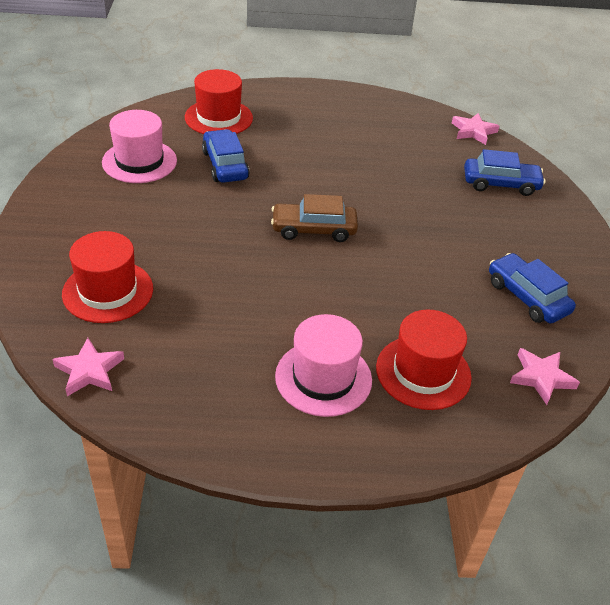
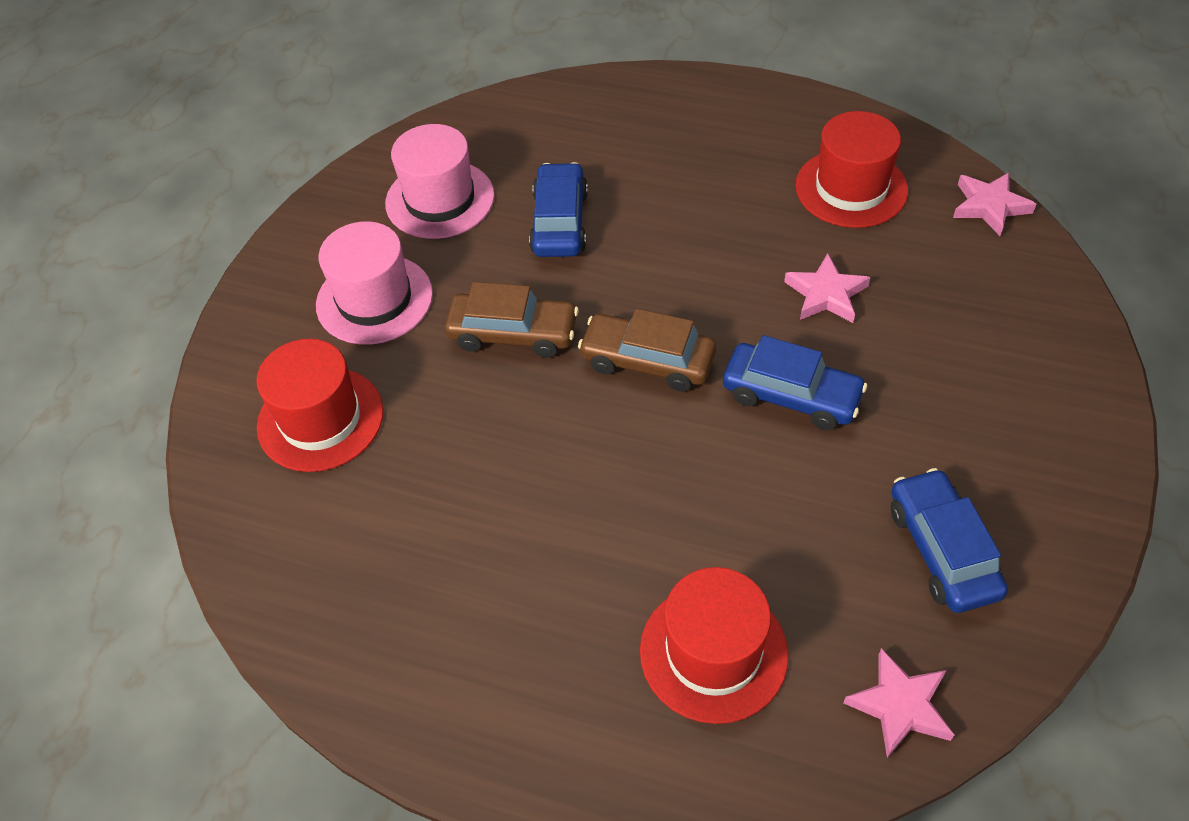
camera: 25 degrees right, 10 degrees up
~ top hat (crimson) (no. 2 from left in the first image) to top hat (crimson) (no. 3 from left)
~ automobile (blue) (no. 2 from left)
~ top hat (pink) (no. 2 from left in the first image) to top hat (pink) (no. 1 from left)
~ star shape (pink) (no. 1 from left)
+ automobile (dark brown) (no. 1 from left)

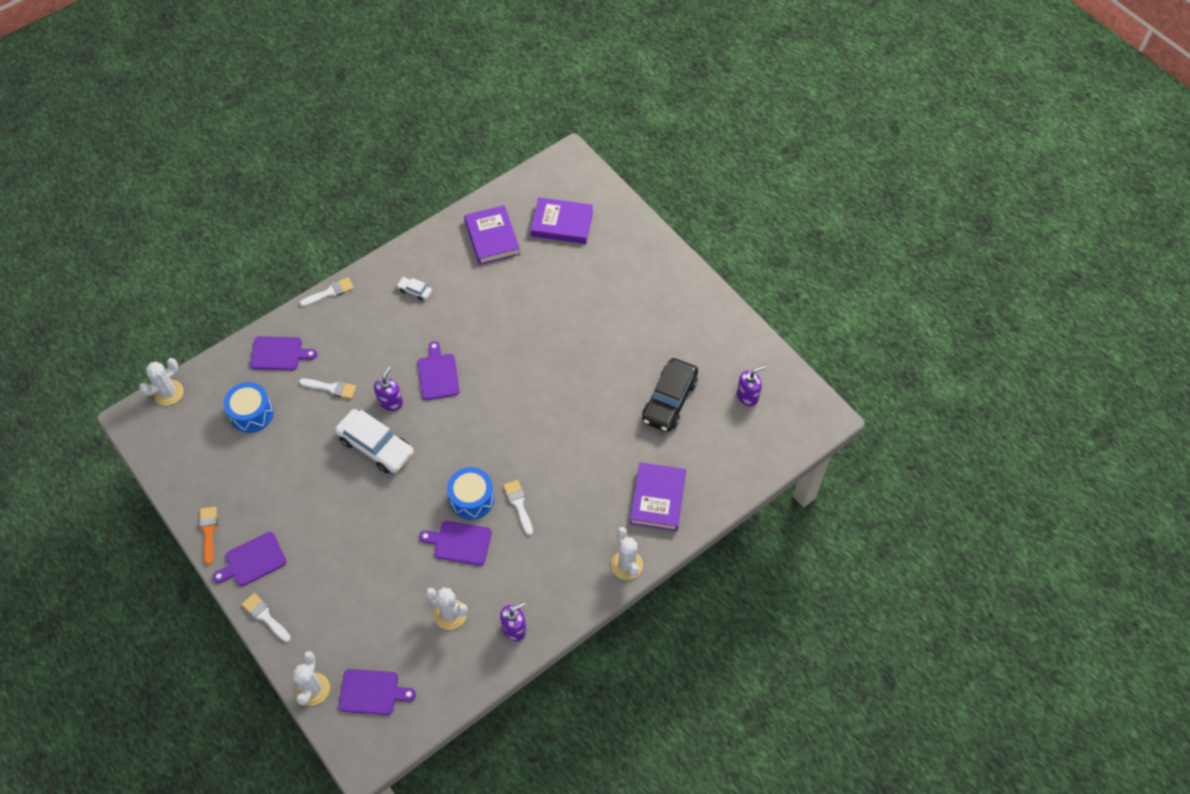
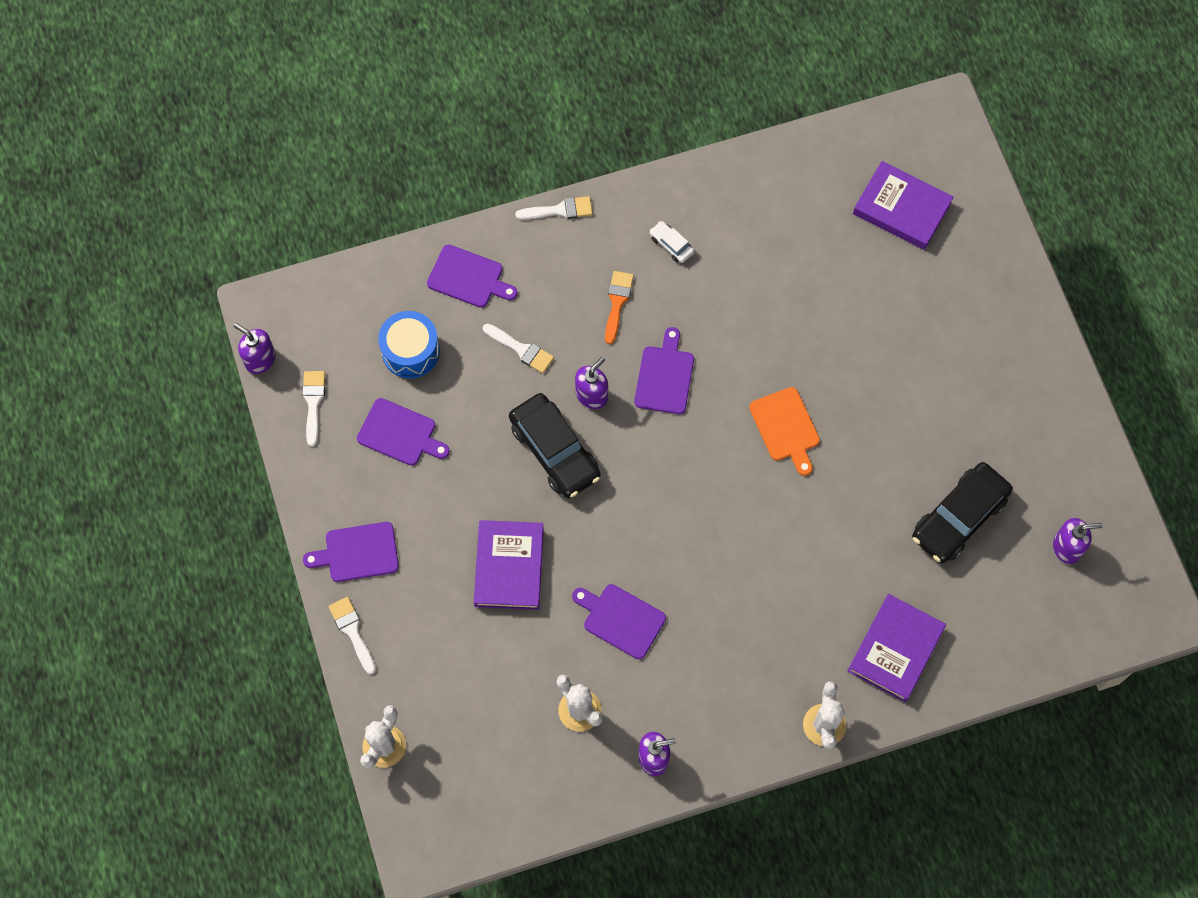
camera: 20 degrees right, 10 degrees up
~ hardback (royal purple) (no. 1 from left)
- prickly plant (white) (no. 1 from left)
~ automobile (white) (no. 1 from left) to automobile (jet-black) (no. 1 from left)
- drum (blue) (no. 2 from left)
~ paint brush (white) (no. 4 from left in the first image) to paint brush (white) (no. 1 from left)
~ paint brush (orange)
~ bread board (royal purple) (no. 3 from left in the first image) to bread board (royal purple) (no. 2 from left)
+ pump bottle (royal purple) (no. 1 from left)
+ bread board (orange)

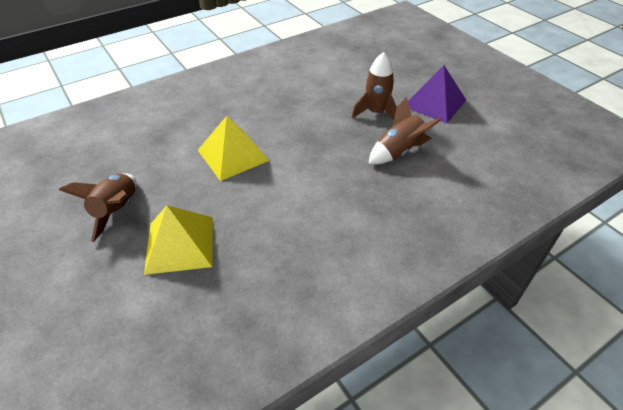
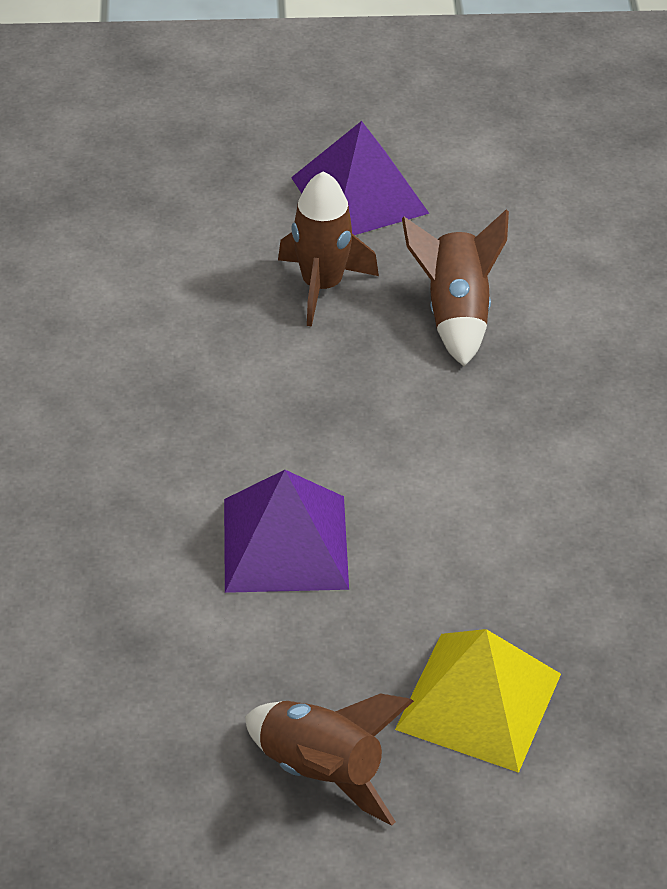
camera: 60 degrees left, 0 degrees up
~ pyramid (golden) (no. 2 from left) to pyramid (royal purple) (no. 1 from left)

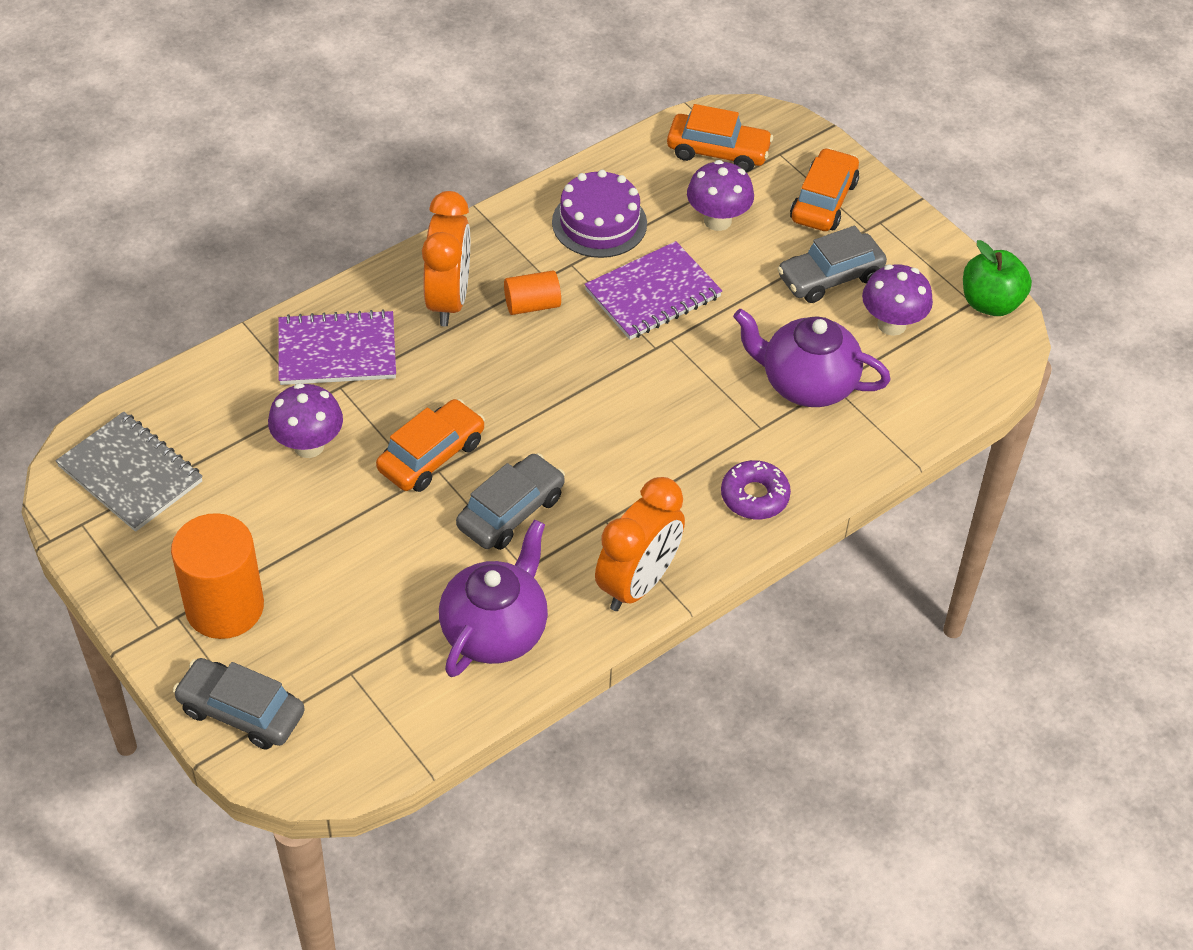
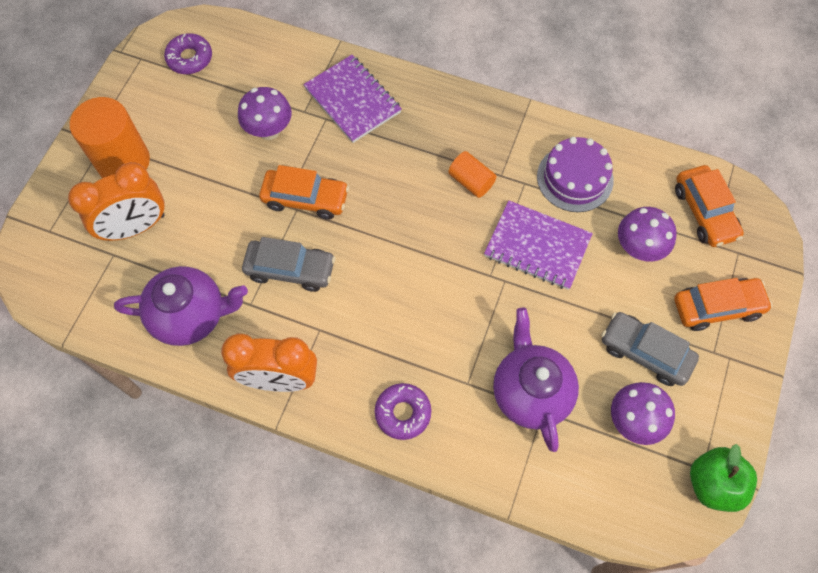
camera: 60 degrees right, 15 degrees up
~ bedside clock (orange) (no. 1 from left)
~ notepad (grey) to doughnut (royal purple) (no. 1 from left)
- automobile (grey) (no. 1 from left)

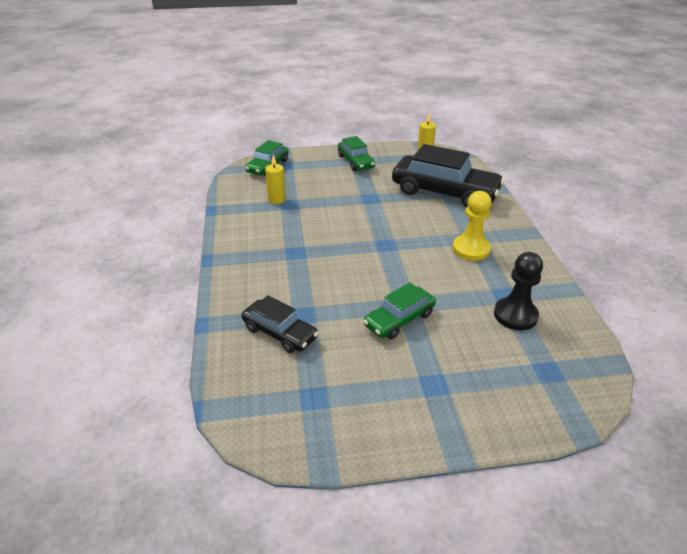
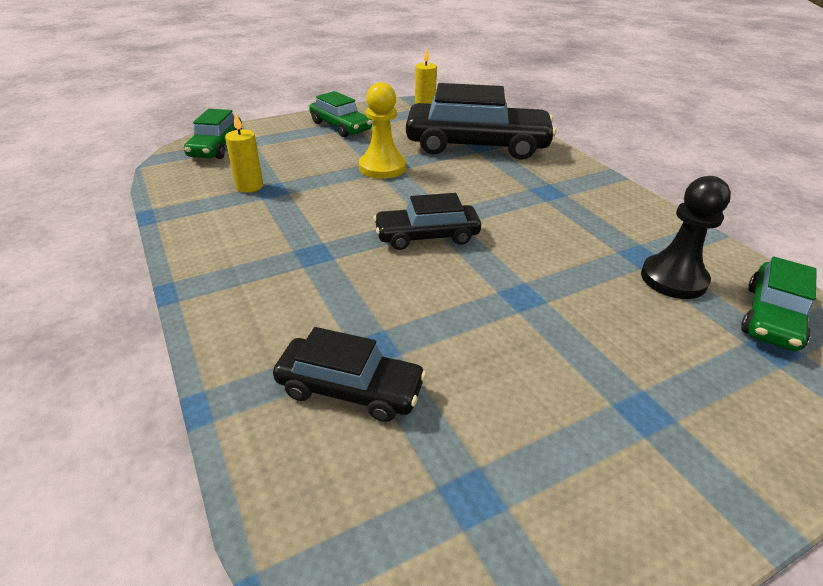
camera: 20 degrees left, 0 degrees up
~ game pawn (golden)
~ automobile (emerald) (no. 3 from left)
+ automobile (jet-black) (no. 2 from left)

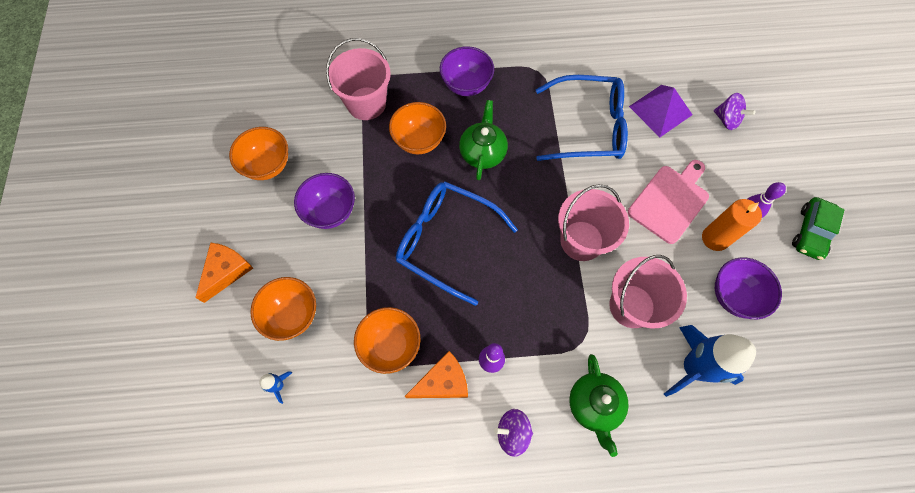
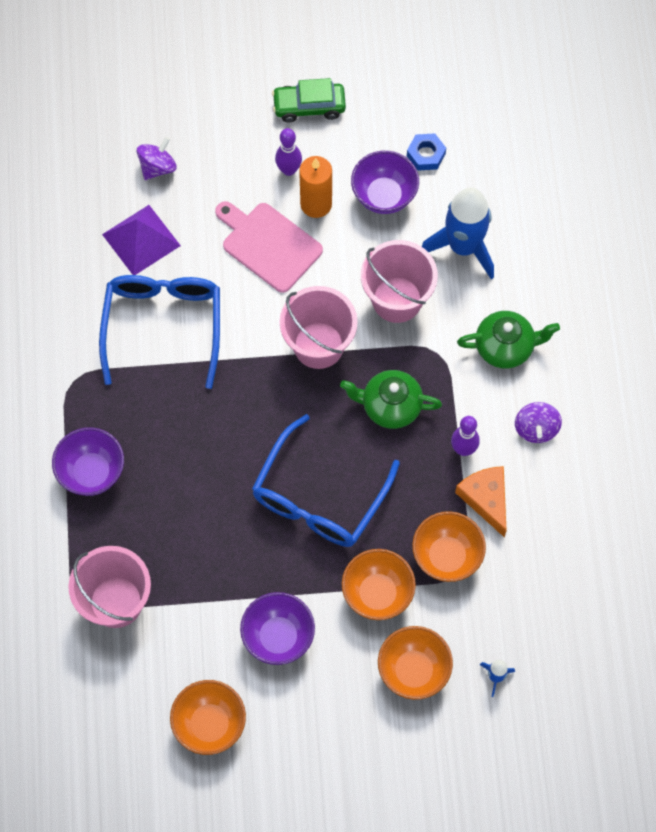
camera: 90 degrees left, 0 degrees up
~ tea pot (emerald) (no. 1 from left)
~ bowl (orange) (no. 4 from left in the first image) to bowl (orange) (no. 2 from left)
~ automobile (emerald) 150 degrees clockwise
- cheese (orange) (no. 1 from left)
+ nut (blue)

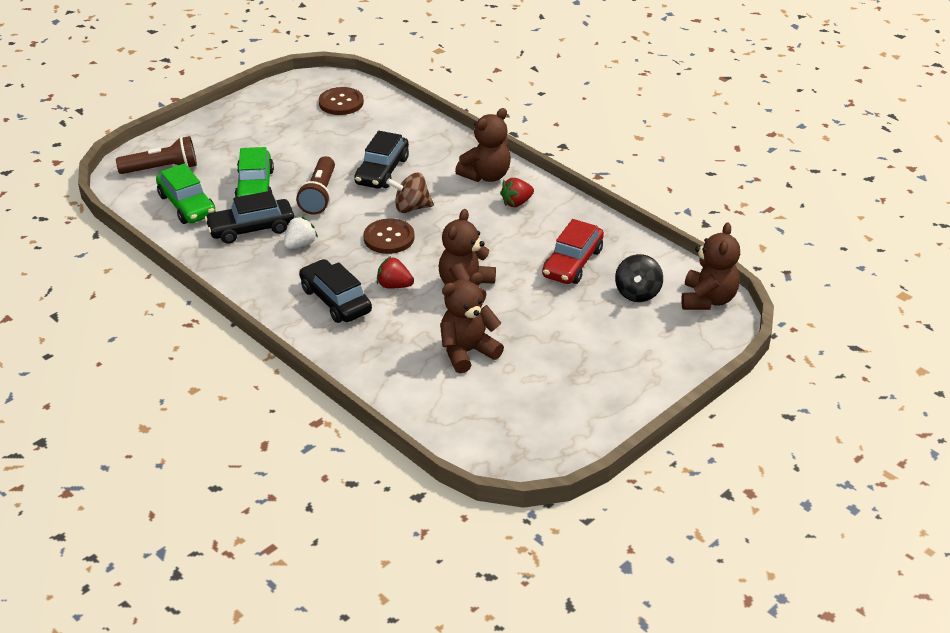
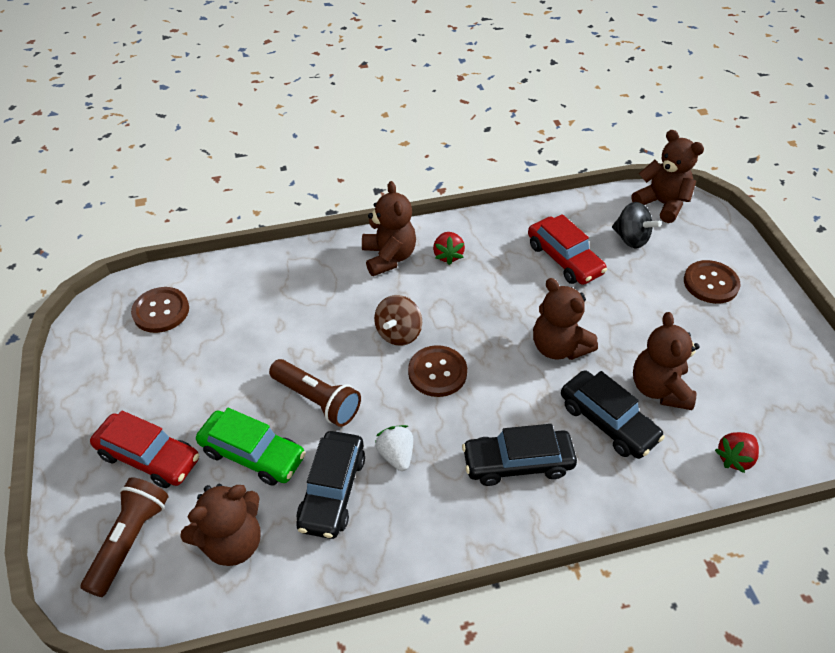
camera: 60 degrees left, 10 degrees up
~ automobile (jet-black) (no. 3 from left)
~ automobile (emerald) (no. 1 from left) to teddy bear (dark brown) (no. 1 from left)
~ berry (crimson) (no. 1 from left in the first image) to berry (crimson) (no. 2 from left)
+ shirt button (dark brown) (no. 3 from left)
+ automobile (crimson) (no. 1 from left)

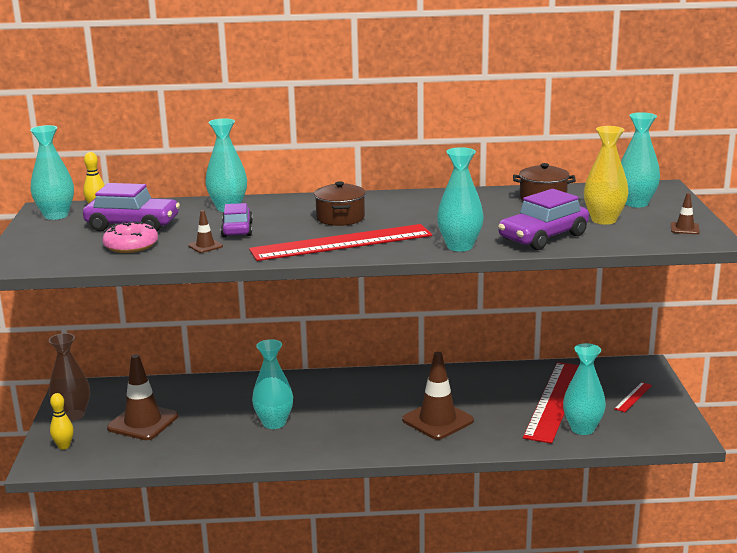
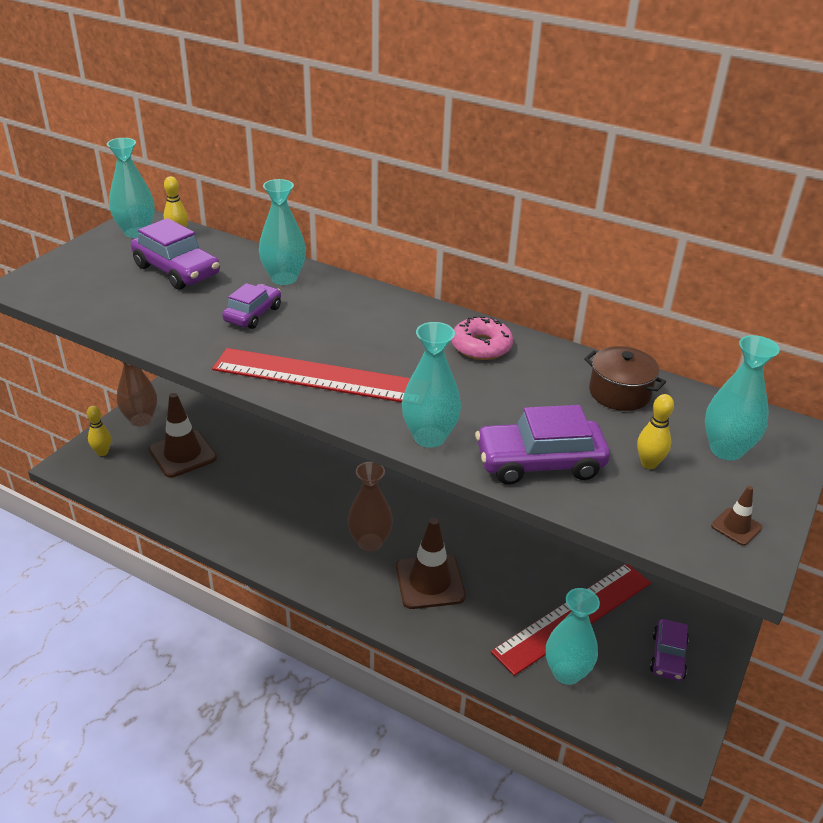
camera: 30 degrees right, 15 degrees up
~ flower vase (golden) to skittle (golden) (no. 3 from left)
- pot (dark brown) (no. 1 from left)
- road cone (dark brown) (no. 2 from left)
~ doughnut (pink)
- flower vase (turquoise) (no. 3 from left)
~ ruler (crimson) (no. 3 from left) to automobile (royal purple) (no. 4 from left)
+ flower vase (dark brown) (no. 2 from left)

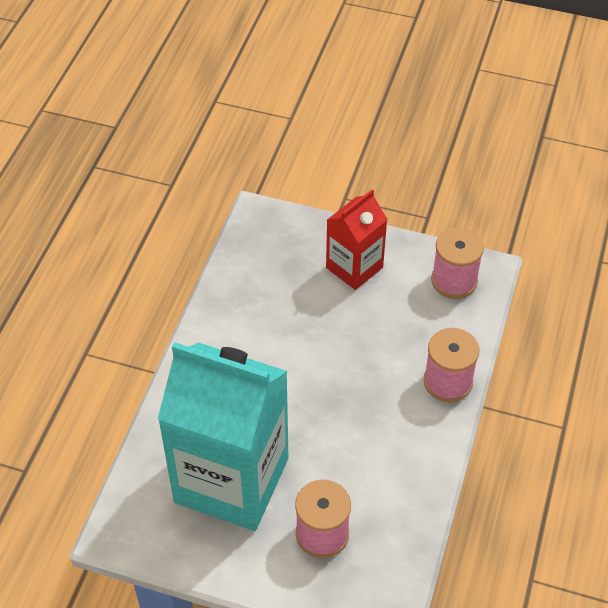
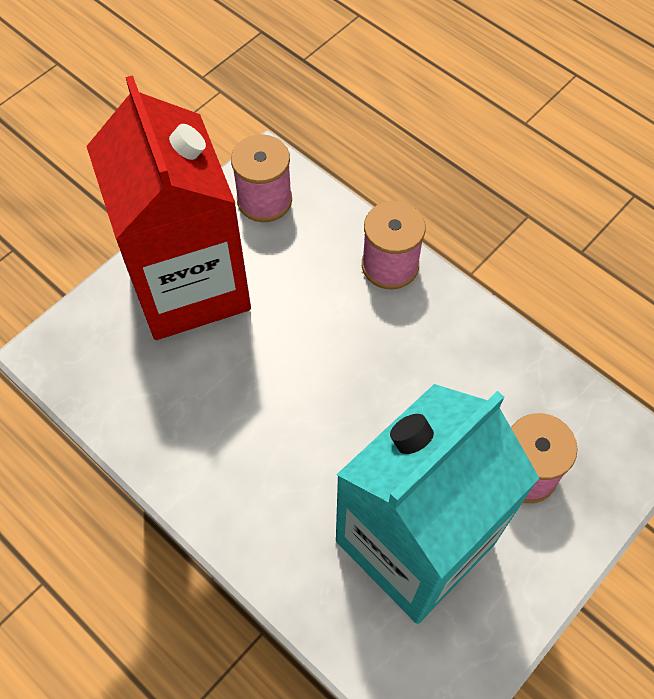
camera: 65 degrees left, 10 degrees up
~ carton (crimson) x1.90

